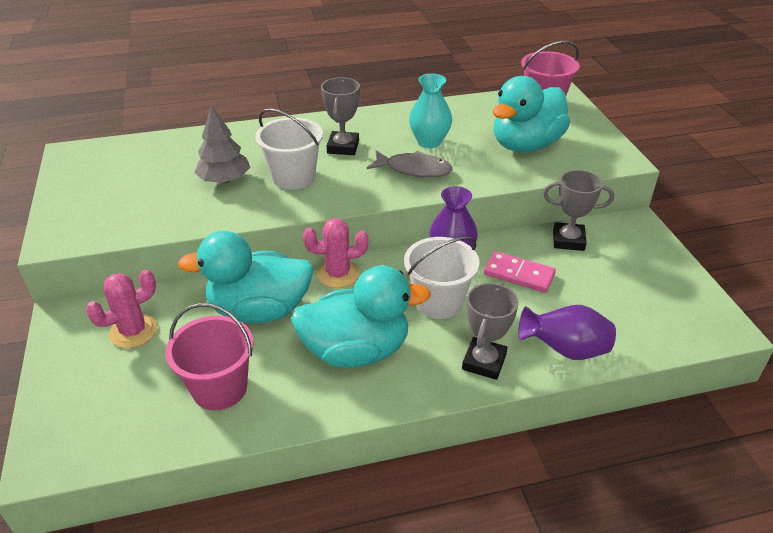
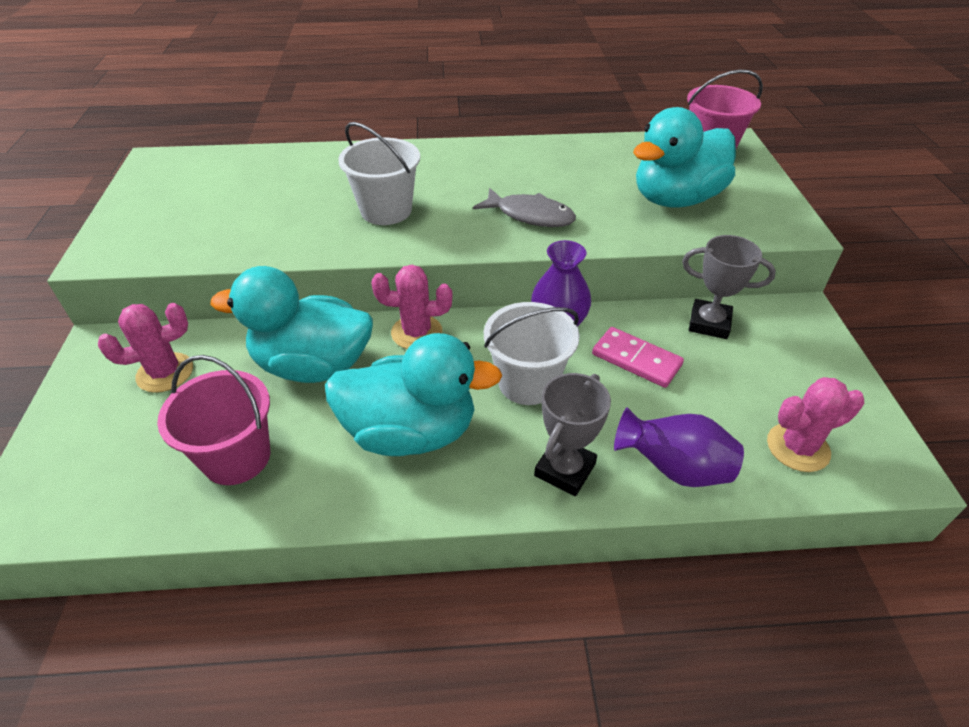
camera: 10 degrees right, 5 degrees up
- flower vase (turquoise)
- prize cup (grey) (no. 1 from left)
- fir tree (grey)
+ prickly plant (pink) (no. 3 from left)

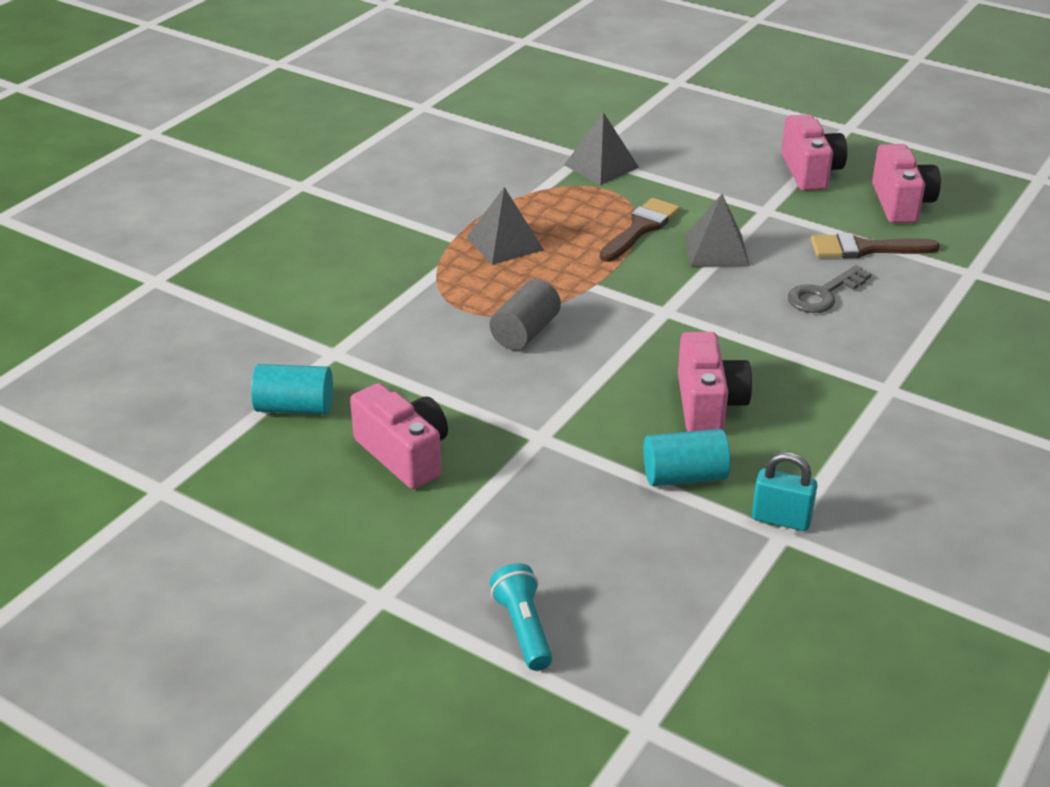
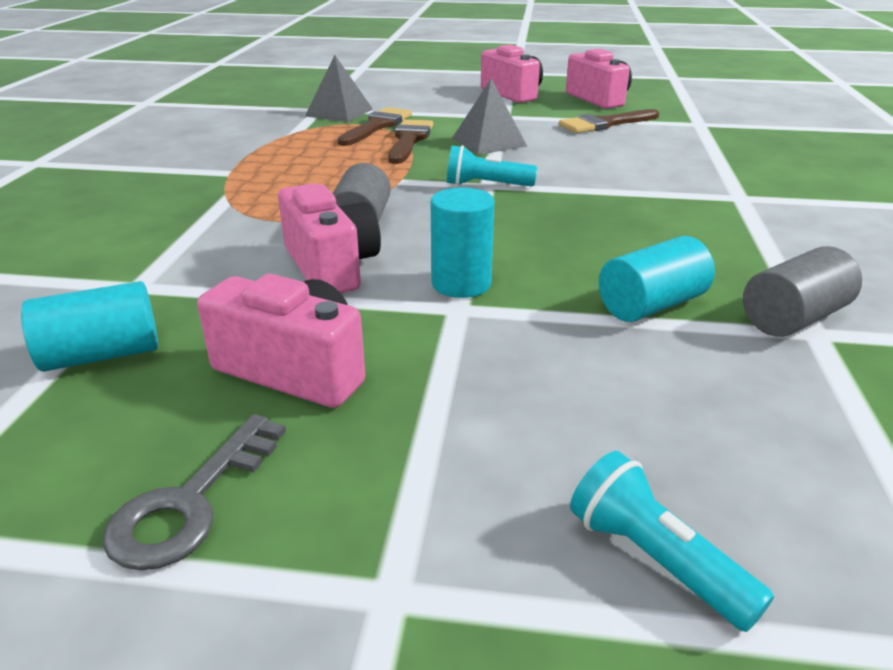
camera: 25 degrees left, 5 degrees down
- pyramid (grey) (no. 1 from left)
~ key (grey)
~ camera (pink) (no. 2 from left)
~ small lock (turquoise) to cylinder shape (grey) (no. 2 from left)
+ paint brush (dark brown) (no. 1 from left)
+ pocket torch (turquoise) (no. 1 from left)
+ cylinder shape (turquoise) (no. 2 from left)

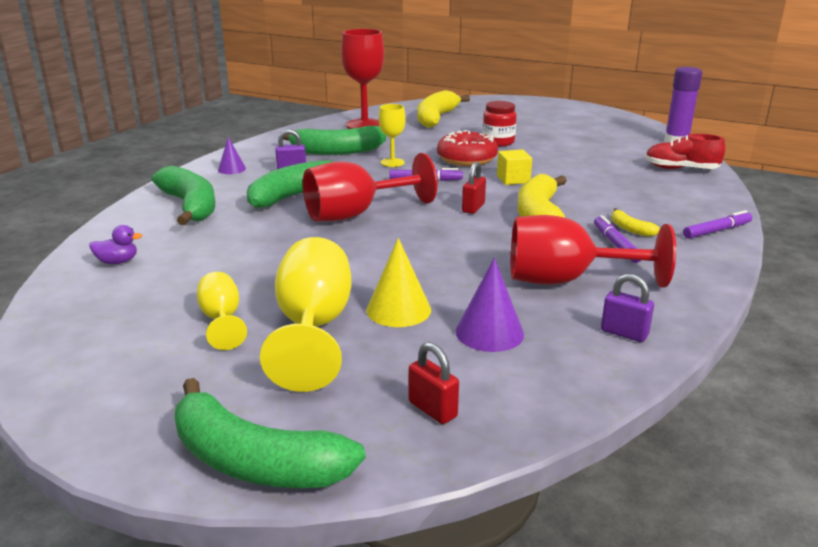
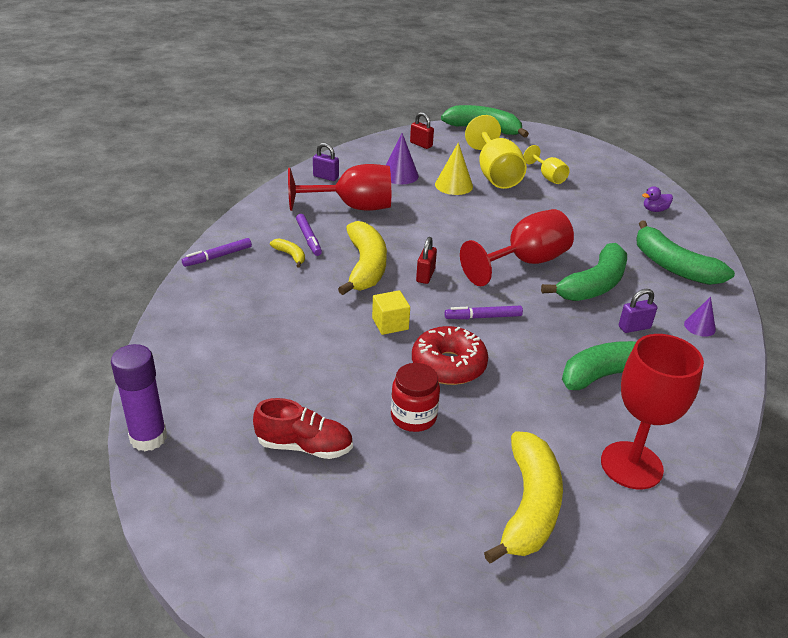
camera: 170 degrees right, 10 degrees up
- chalice (golden) (no. 3 from left)
~ lace-up shoe (crimson)

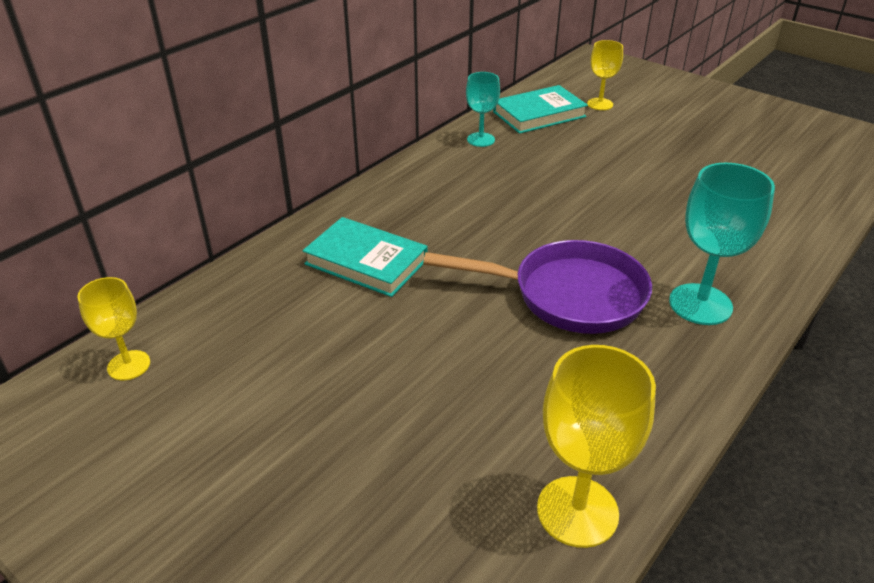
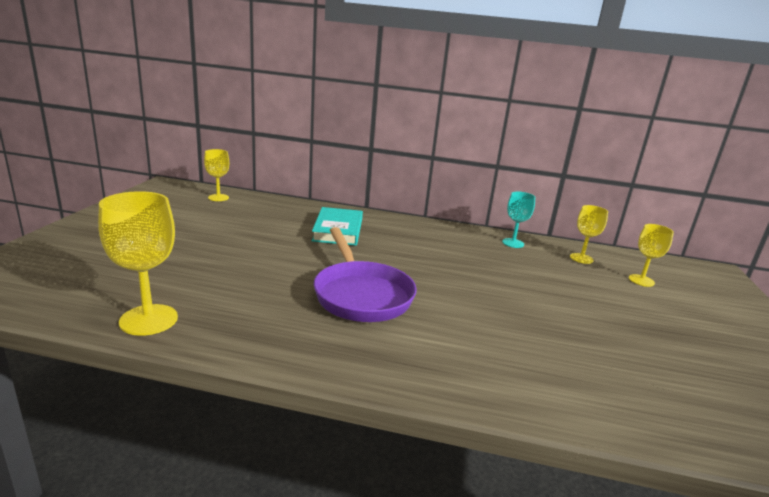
camera: 60 degrees right, 15 degrees down
~ hardback (turquoise) (no. 2 from left) to chalice (golden) (no. 3 from left)
- chalice (turquoise) (no. 2 from left)

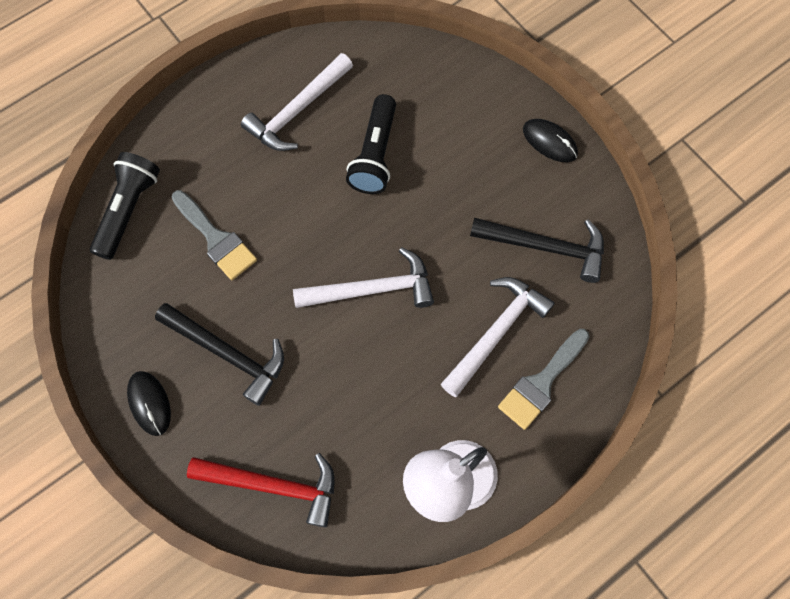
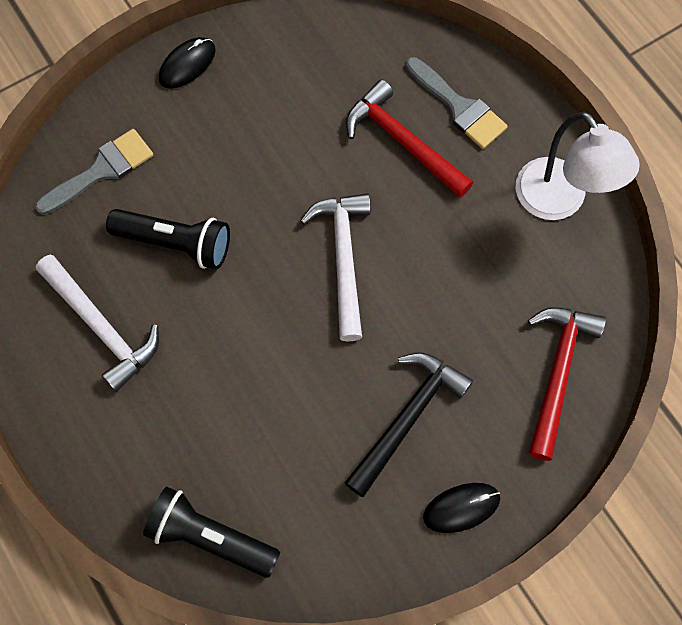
camera: 85 degrees left, 0 degrees up
~ paint brush (grey) (no. 1 from left)
- claw hammer (jet-black) (no. 2 from left)
~ claw hammer (white) (no. 3 from left) to claw hammer (crimson) (no. 1 from left)

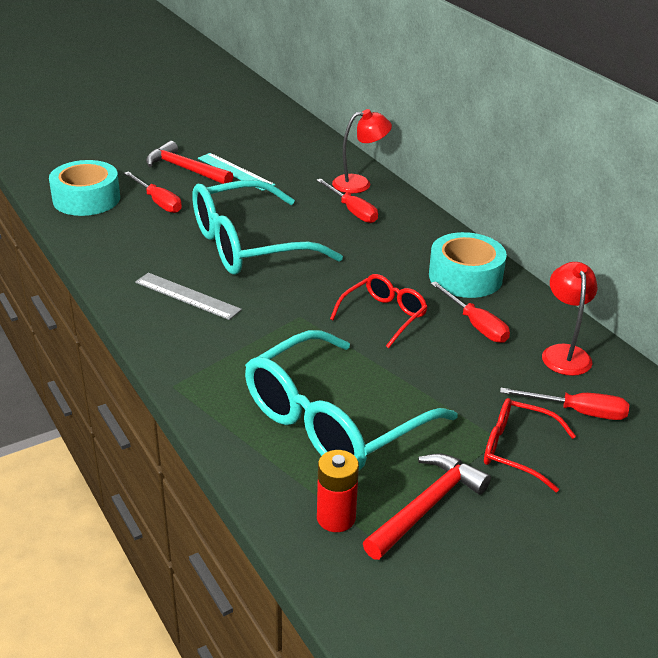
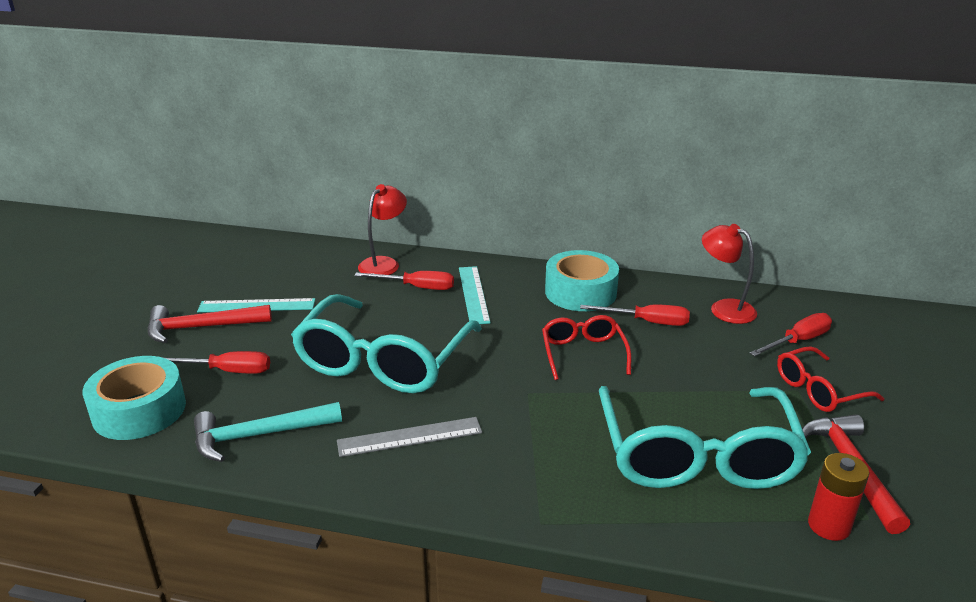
camera: 45 degrees left, 5 degrees down
+ ruler (turquoise) (no. 2 from left)
+ claw hammer (turquoise)

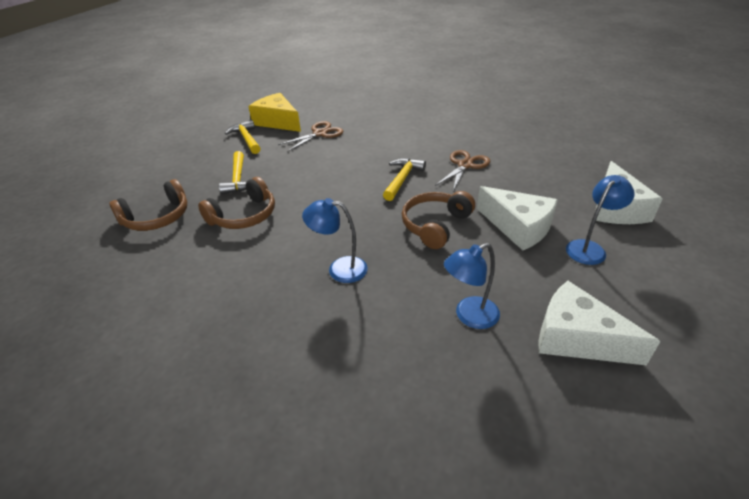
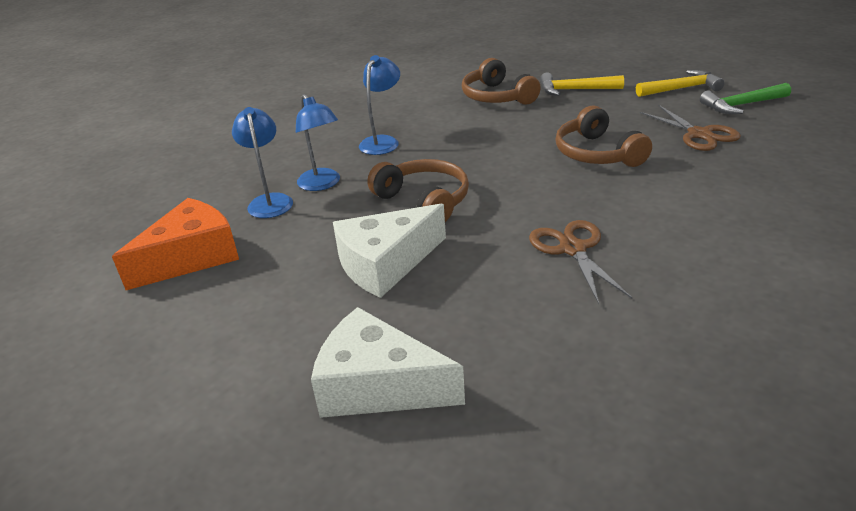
camera: 105 degrees right, 5 degrees down
~ cheese (golden) to claw hammer (emerald)
~ shears (dark brown) (no. 2 from left in the first image) 150 degrees counterclockwise
- claw hammer (golden) (no. 3 from left)
~ reading lamp (blue) (no. 3 from left in the first image) to reading lamp (blue) (no. 2 from left)
~ headset (dark brown) (no. 1 from left in the first image) to headset (dark brown) (no. 3 from left)
~ cheese (white) (no. 2 from left) to cheese (orange)

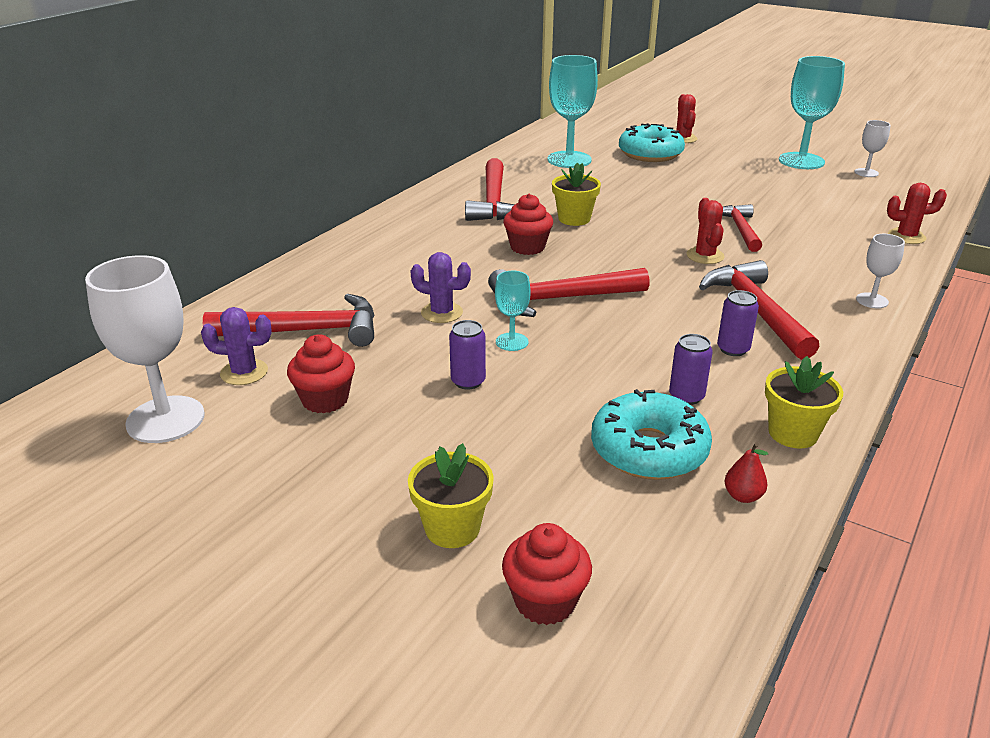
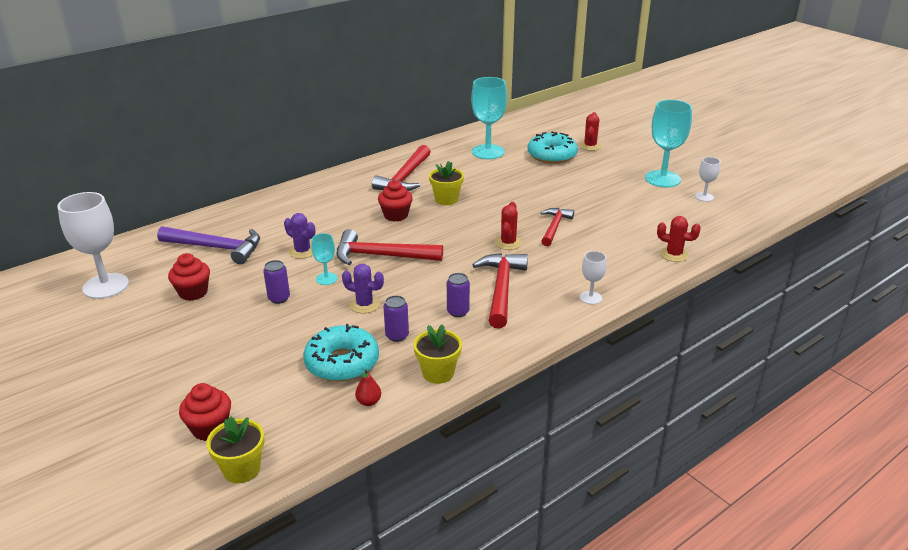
camera: 20 degrees right, 0 degrees up
~ claw hammer (crimson) (no. 1 from left) to claw hammer (royal purple)
~ prickly plant (royal purple) (no. 1 from left in the first image) to prickly plant (royal purple) (no. 2 from left)
~ flower pot (golden) (no. 1 from left)

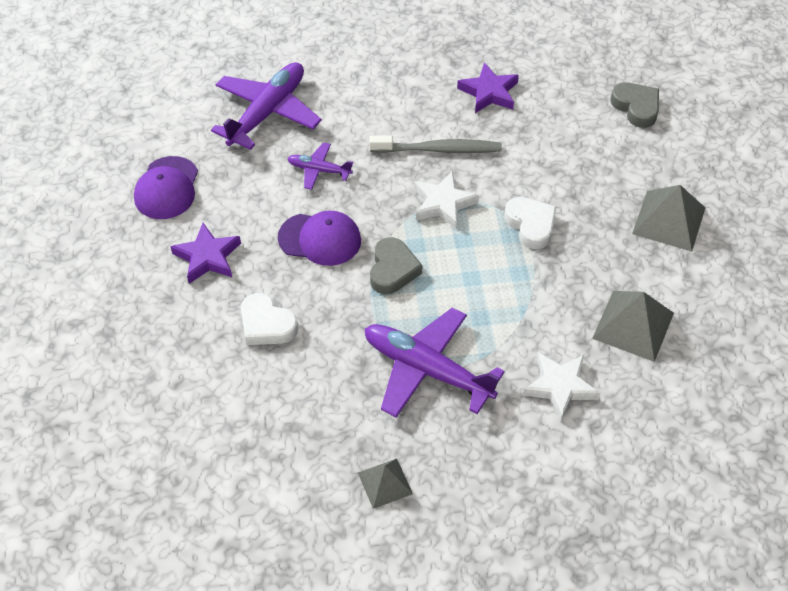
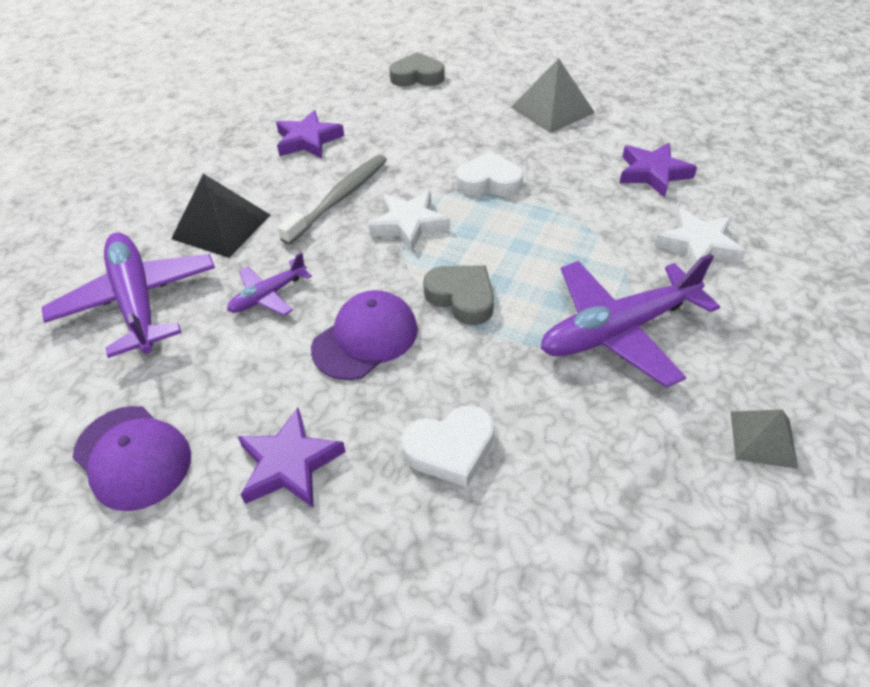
camera: 55 degrees left, 5 degrees down
~ pyramid (grey) (no. 2 from left) to star shape (royal purple) (no. 3 from left)
+ pyramid (jet-black)

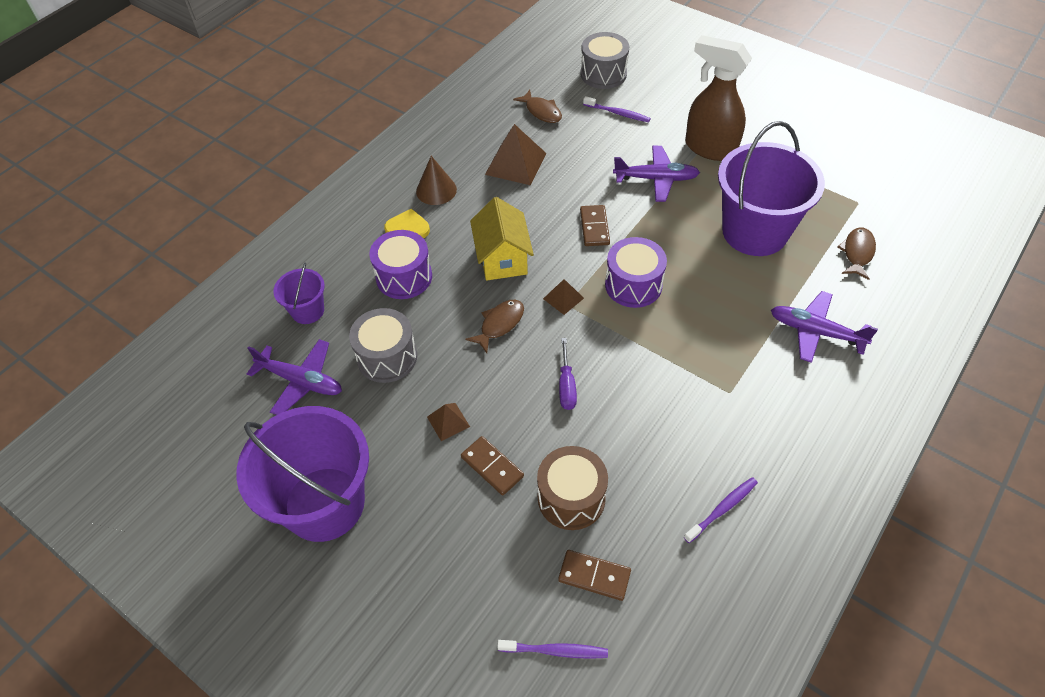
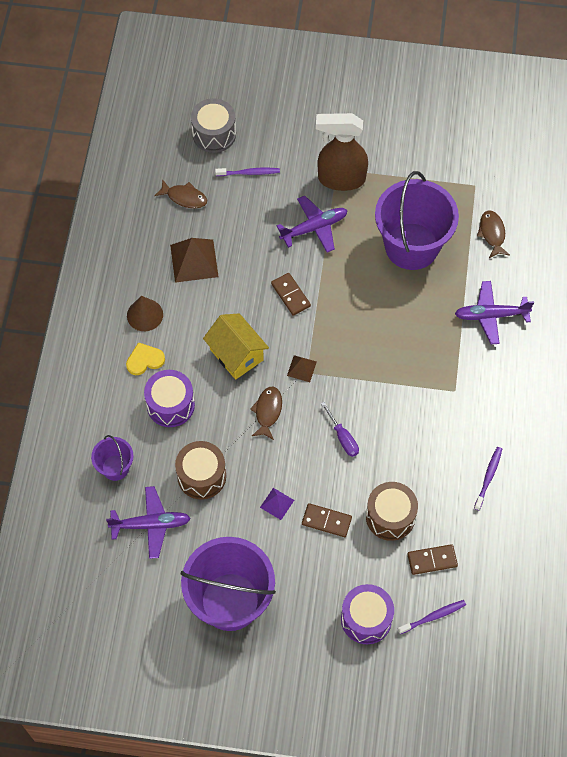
camera: 30 degrees left, 10 degrees up
~ drum (royal purple) (no. 2 from left)
~ drum (grey) (no. 1 from left) to drum (dark brown) (no. 1 from left)
~ pyramid (dark brown) (no. 1 from left) to pyramid (royal purple)

